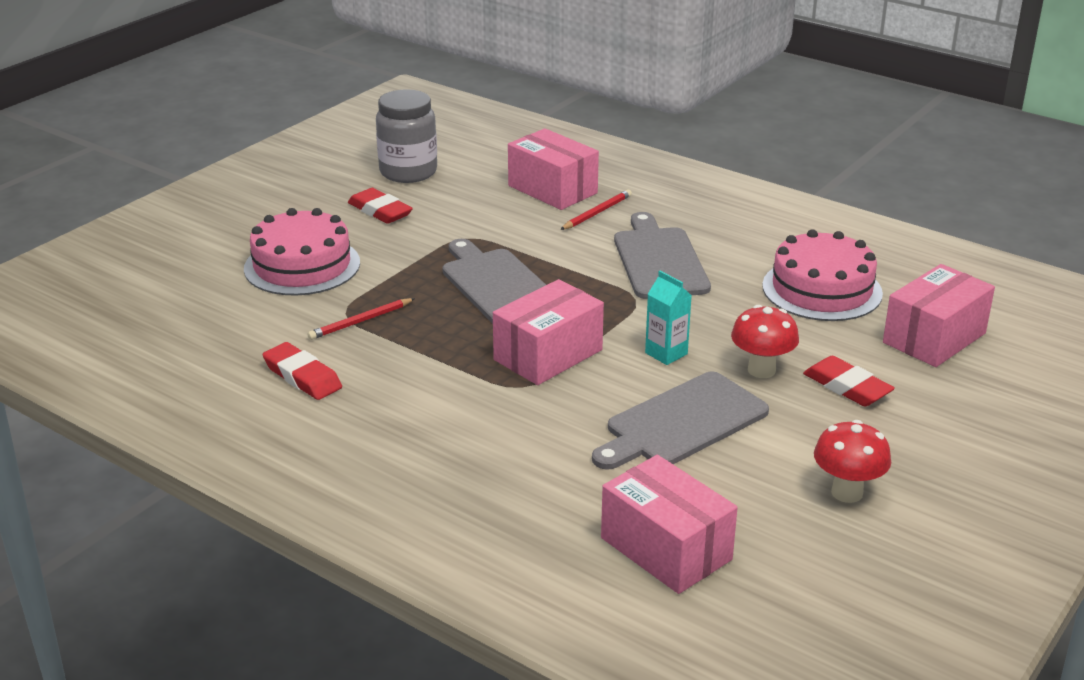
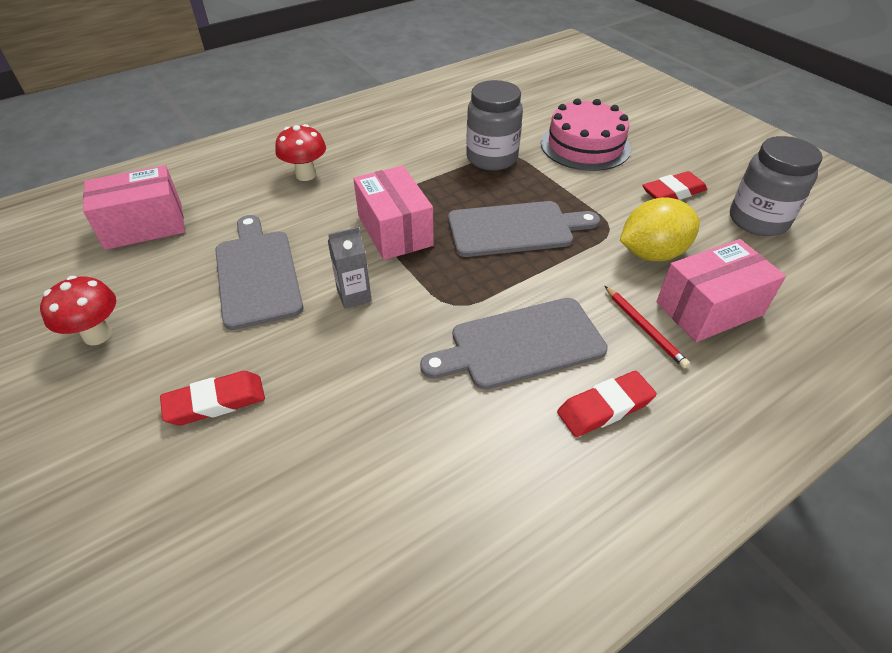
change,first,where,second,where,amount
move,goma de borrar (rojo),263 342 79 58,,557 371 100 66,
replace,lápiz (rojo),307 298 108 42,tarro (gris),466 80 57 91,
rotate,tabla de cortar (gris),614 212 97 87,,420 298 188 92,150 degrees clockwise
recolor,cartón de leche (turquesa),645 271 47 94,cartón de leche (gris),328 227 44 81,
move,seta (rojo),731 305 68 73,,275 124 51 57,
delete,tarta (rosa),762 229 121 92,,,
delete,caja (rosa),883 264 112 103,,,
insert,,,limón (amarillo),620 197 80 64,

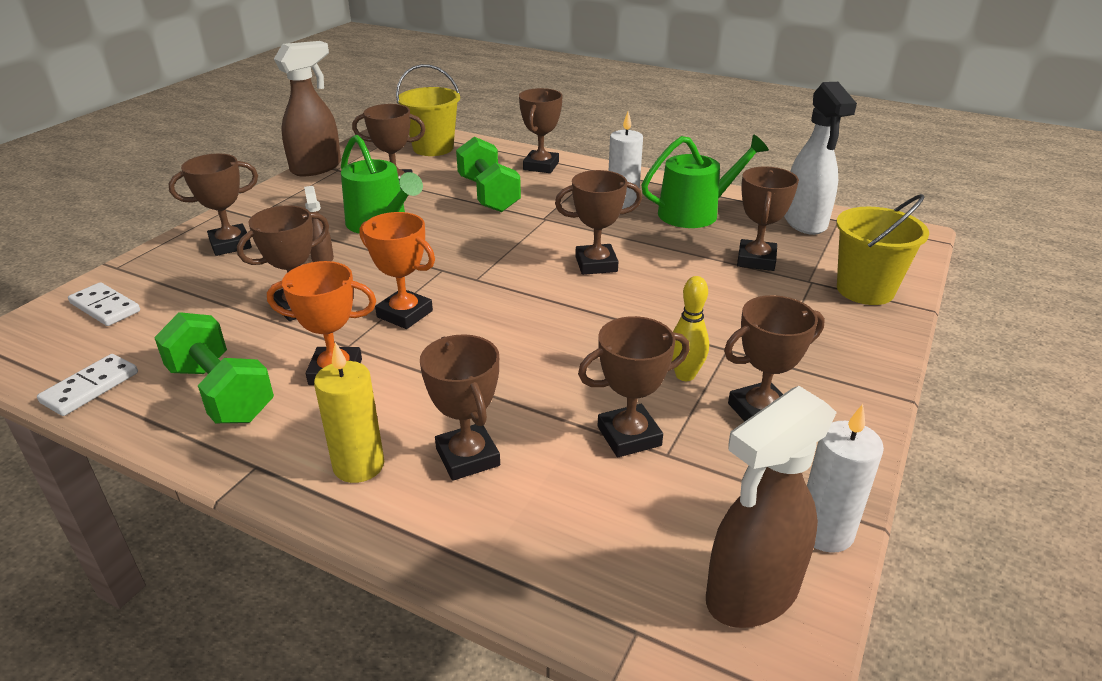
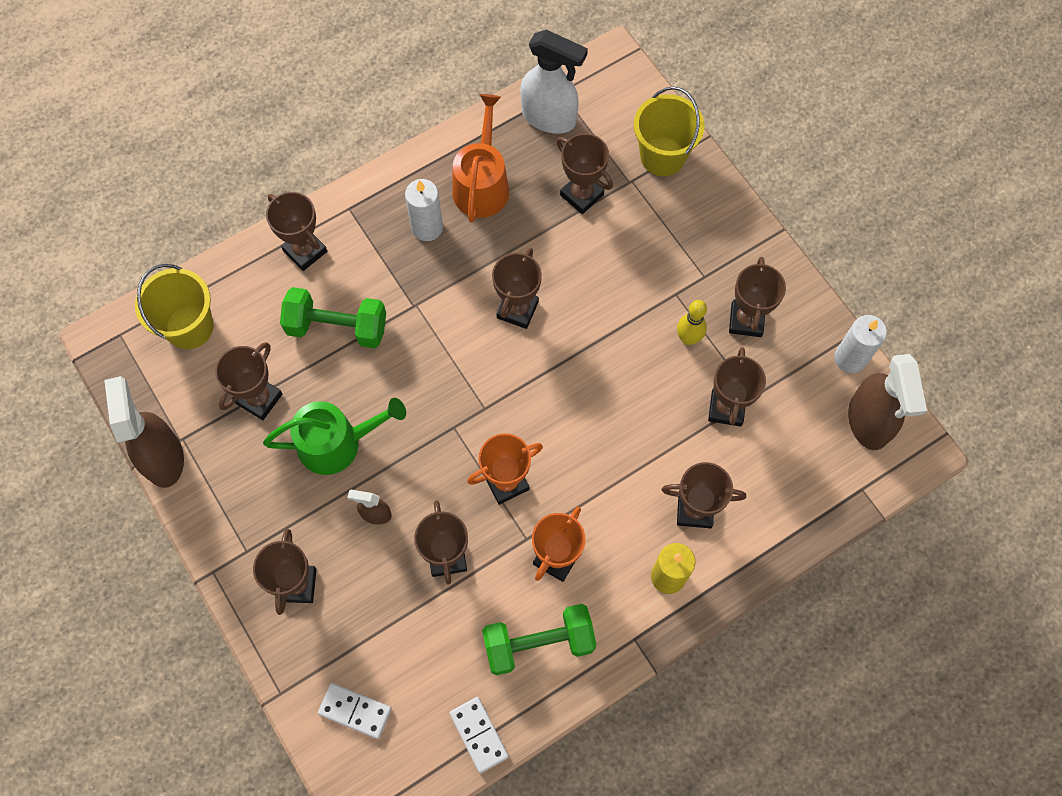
change,first,where,second,where,amount
rotate,ficha de dominó (blanco),68 282 72 44,,318 683 74 56,45 degrees clockwise
recolor,regadera (verde),642 134 127 94,regadera (naranja),452 94 57 128,

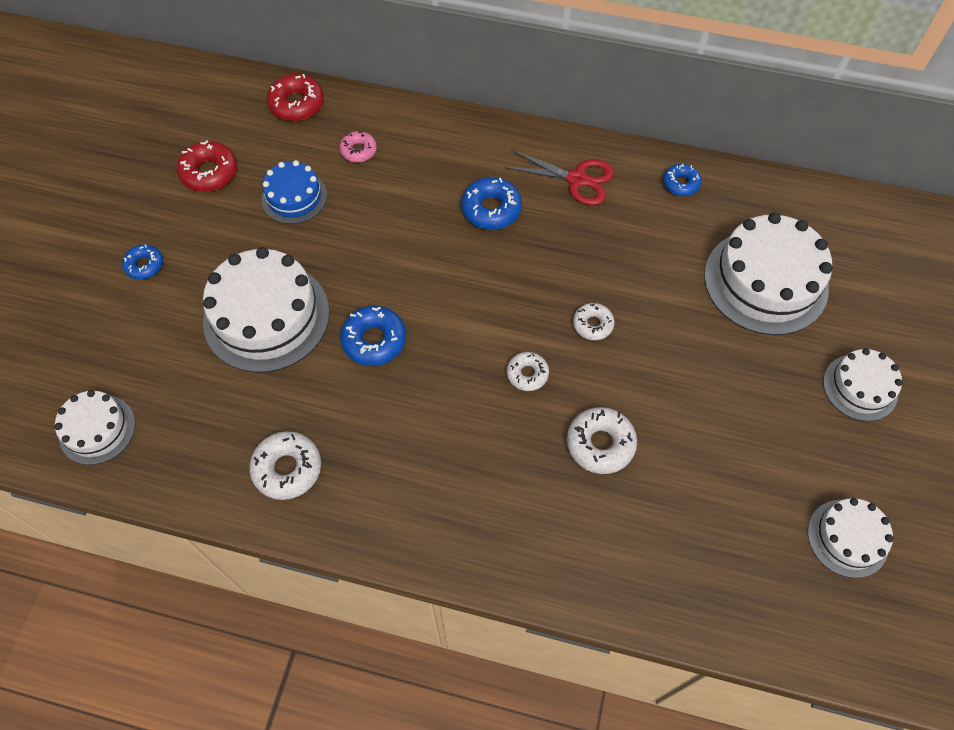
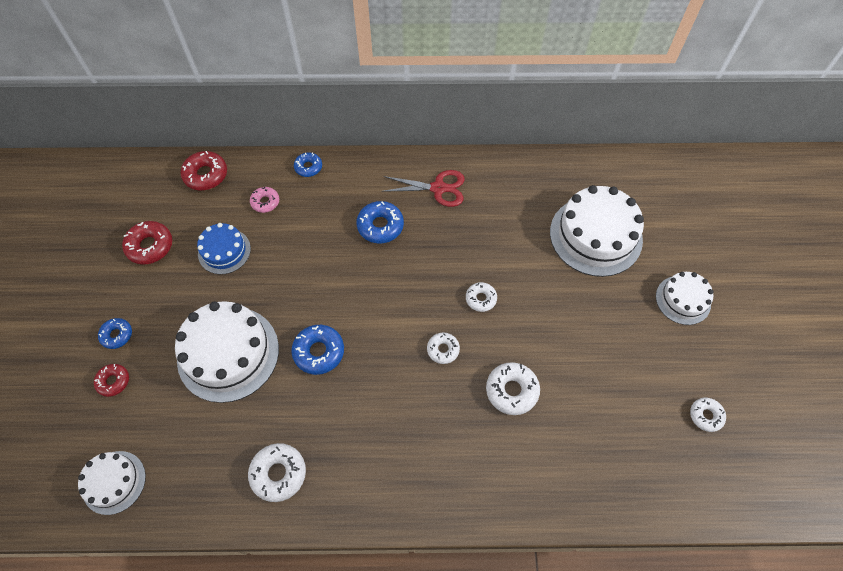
change,first,where,second,where,amount
move,rosquilla (azul),663 164 38 32,,294 152 28 25,
replace,tarta (blanco),808 498 85 80,rosquilla (blanco),690 398 36 34,
insert,,,rosquilla (rojo),94 364 35 33,

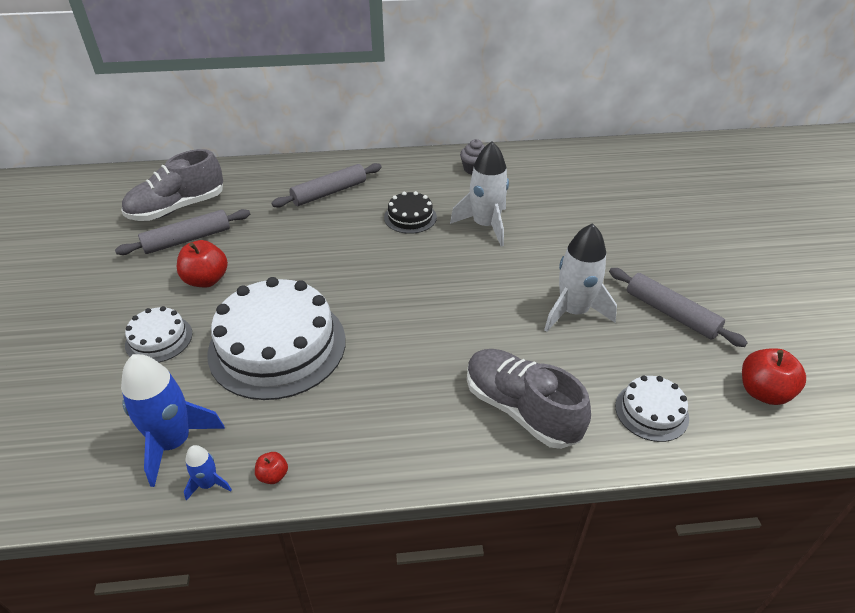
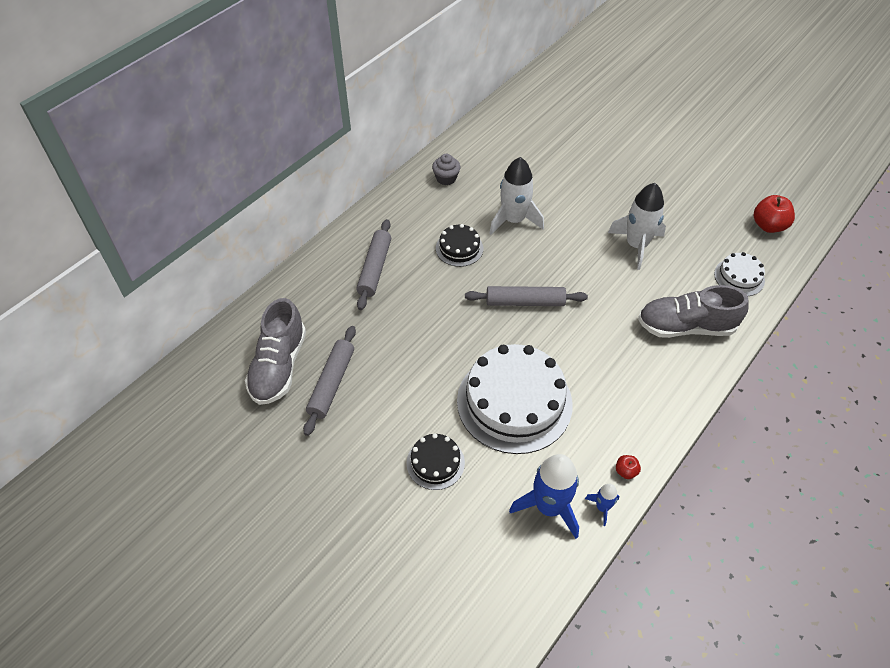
change,first,where,second,where,amount
recolor,tarta (blanco),125 306 68 56,tarta (negro),407 433 58 57,
delete,manzana (rojo),177 240 51 47,,,
move,rodillo (gris),609 268 139 79,,465 286 123 20,

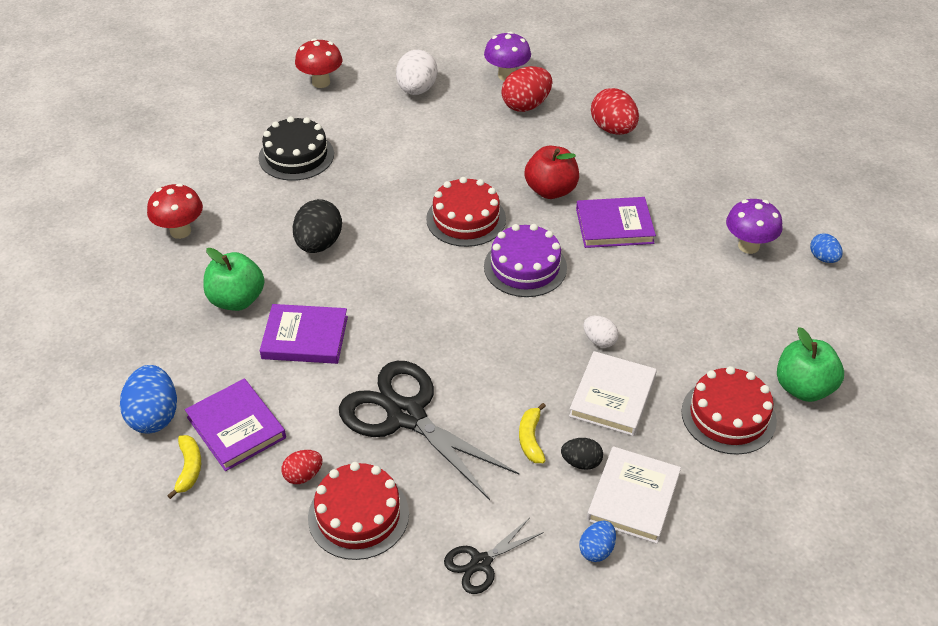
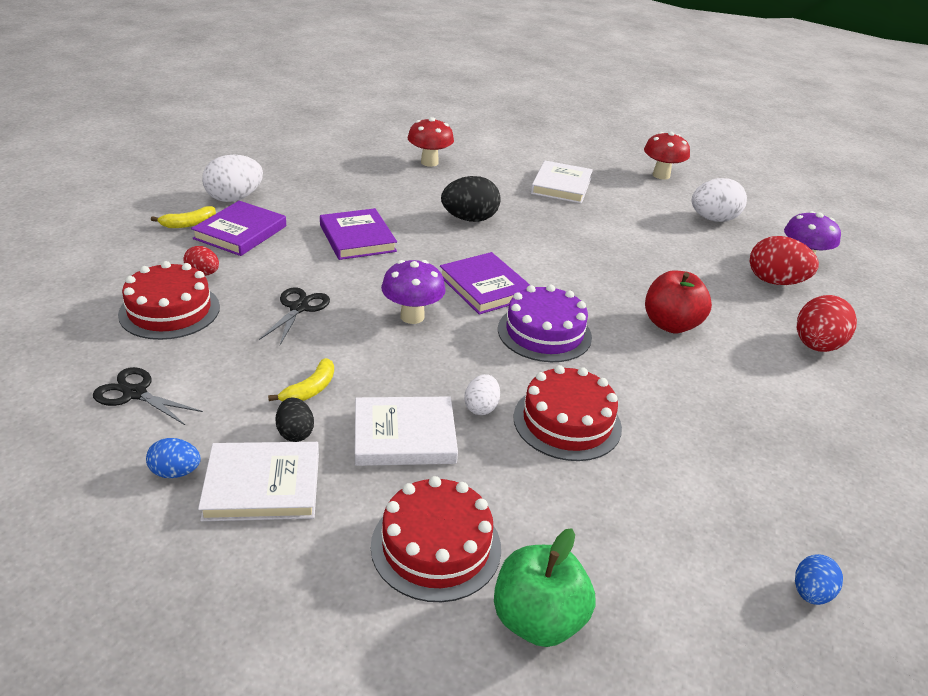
change,first,where,second,where,amount
recolor,huevo (azul),120 365 57 68,huevo (blanco),202 155 61 47,
delete,manzana (verde),203 248 62 63,,,
replace,tarta (negro),258 116 76 65,libro (blanco),531 161 62 43,
resize,tijeras (negro),339 361 180 139,,259 287 71 58,x0.49
move,tarta (rojo),426 177 80 70,,513 365 109 96,
rotate,plátano (amarillo),519 403 27 60,,268 358 66 44,150 degrees clockwise
move,libro (morado),576 197 80 51,,440 252 90 63,
move,seta (morado),726 199 57 55,,381 260 65 64,

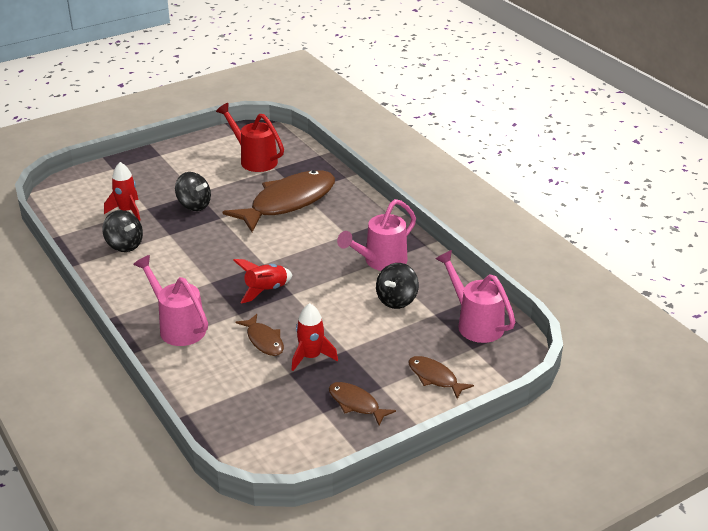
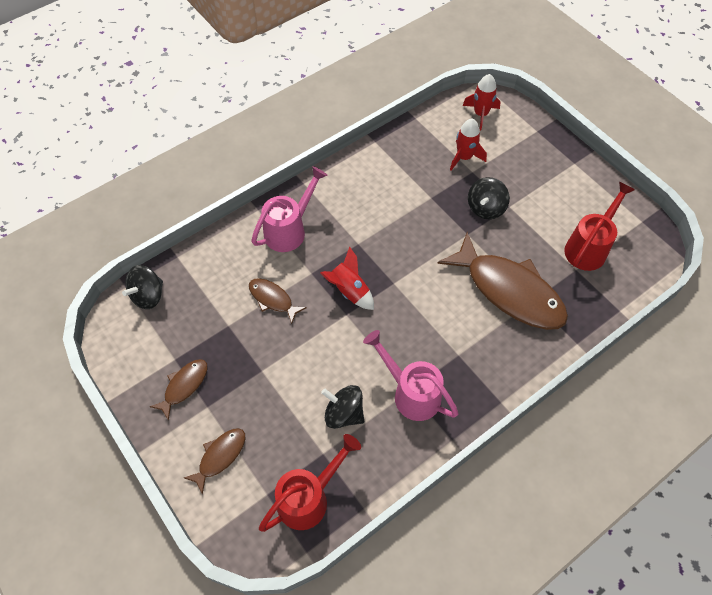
change,first,where,second,where,amount
move,peonza (negro),102 210 41 42,,122 265 41 44,
rotate,pez (marrón),236 314 48 42,,249 278 58 46,75 degrees clockwise
move,cohete (rojo),292 303 46 68,,463 74 38 57,
recolor,regadera (rosa),436 250 79 93,regadera (rojo),259 434 102 98,

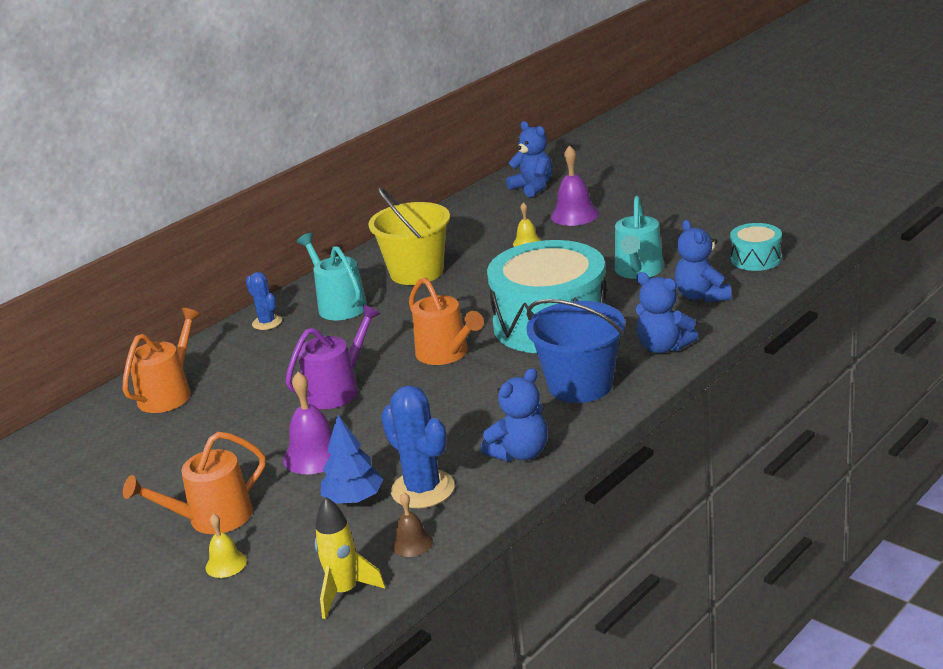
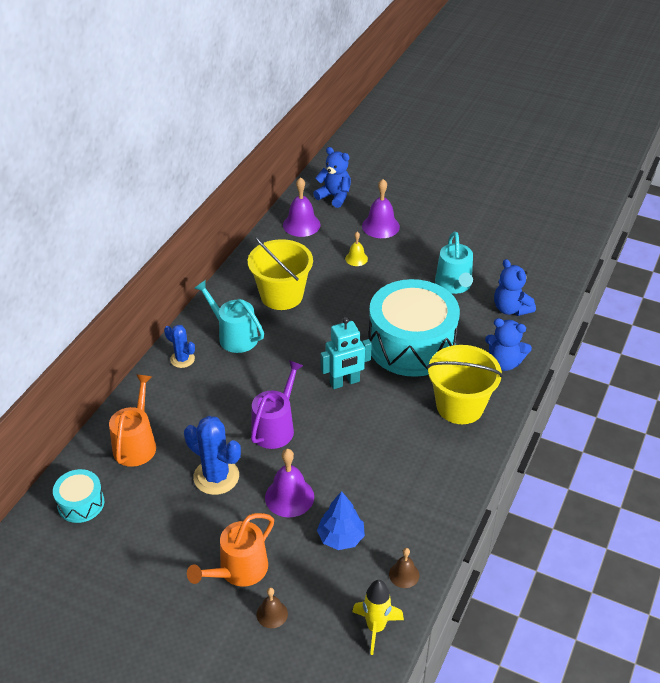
change,first,where,second,where,amount
recolor,campana (amarillo),205 514 42 64,campana (marrón),257 587 31 41,
move,cactus (azul),381 385 74 123,,184 416 57 79,
replace,regadera (naranja),409 277 75 88,robot (turquesa),320 317 52 72,
delete,osito (azul),481 368 67 94,,,
recolor,balde (azul),526 299 99 104,balde (amarillo),427 345 76 79,
move,tambor (turquesa),730 223 52 48,,53 469 51 54,
insert,,,campana (morado),283 177 37 60,

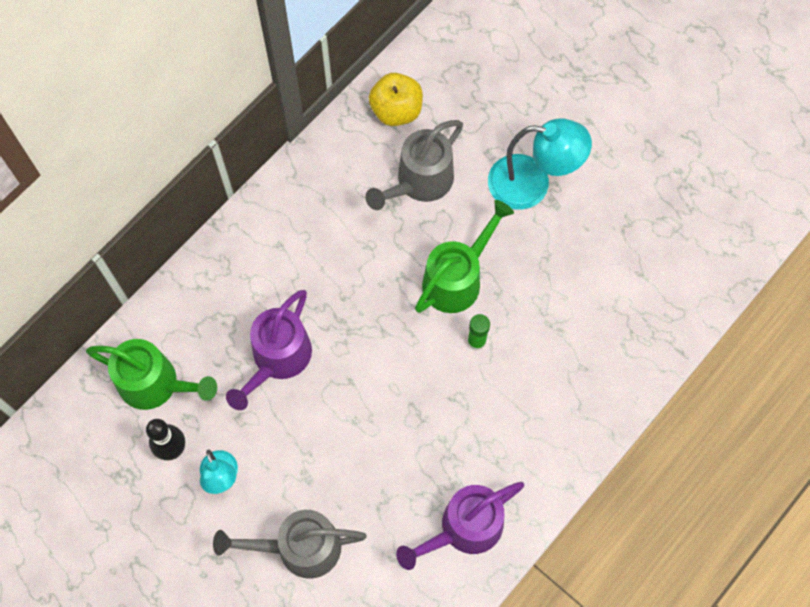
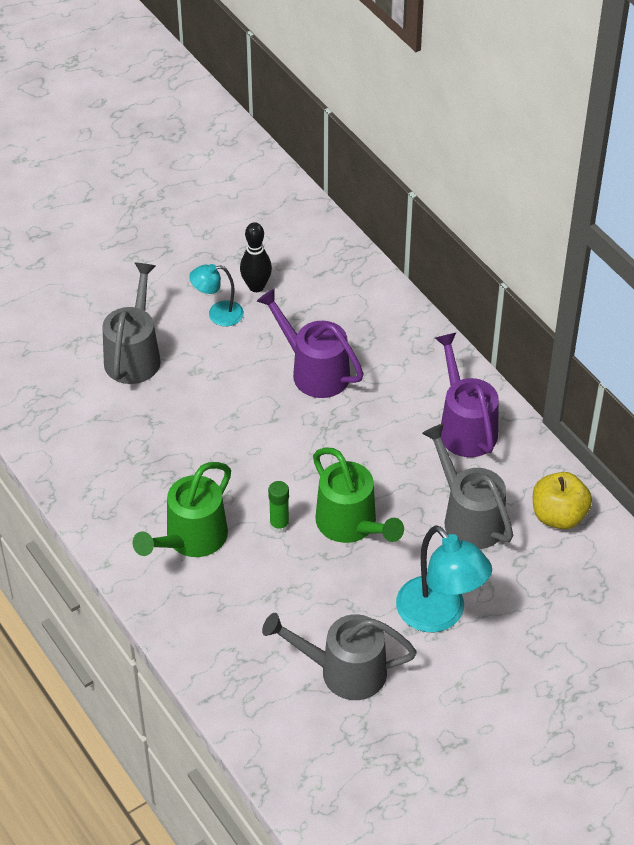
change,first,where,second,where,amount
move,regadera (verde),86 339 131 71,,133 462 98 95,
move,regadera (morado),396 482 128 88,,435 333 64 124,
rotate,lámpara (turquesa),488 118 104 92,,396 525 96 107,60 degrees counterclockwise
insert,,,regadera (gris),262 613 155 87,

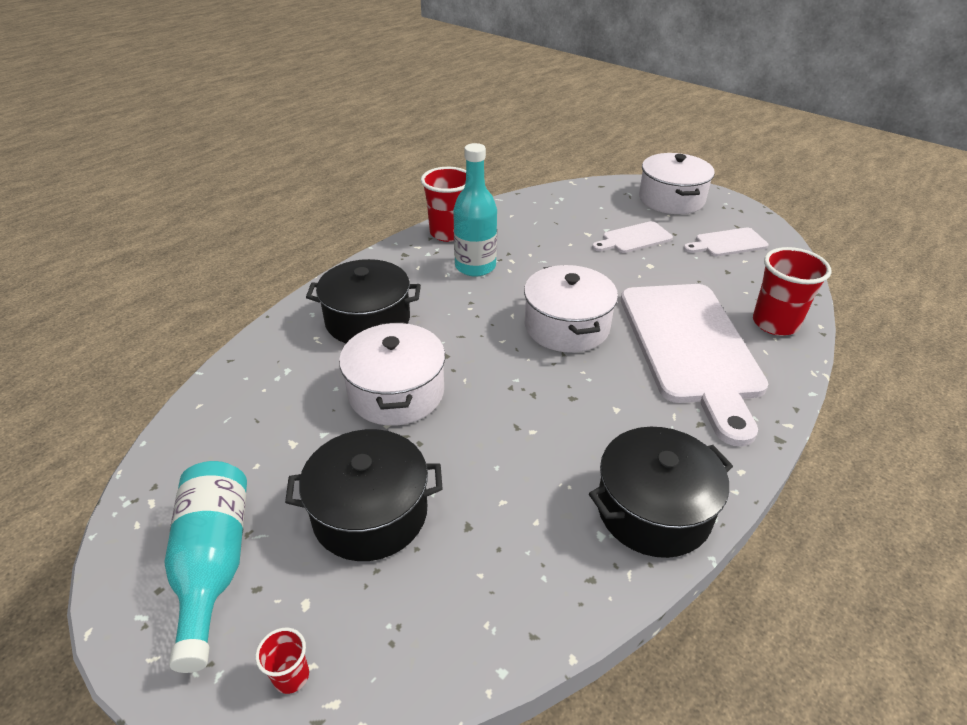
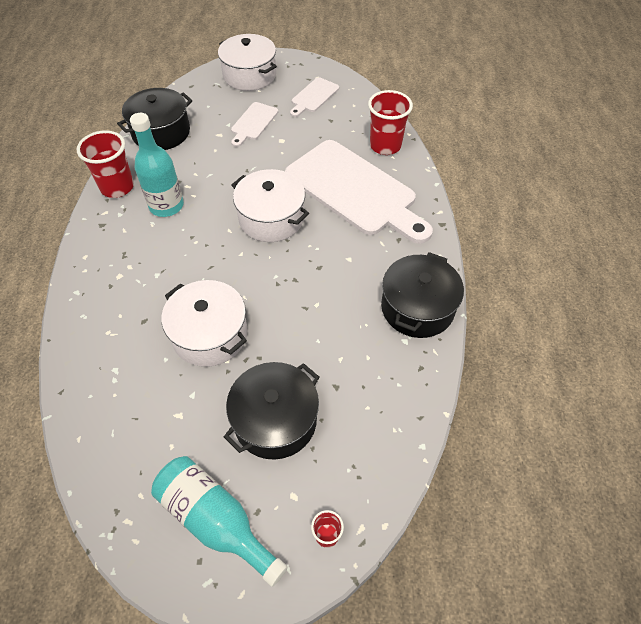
change,first,where,second,where,amount
move,olla (negro),306 259 115 84,,117 88 75 62,

